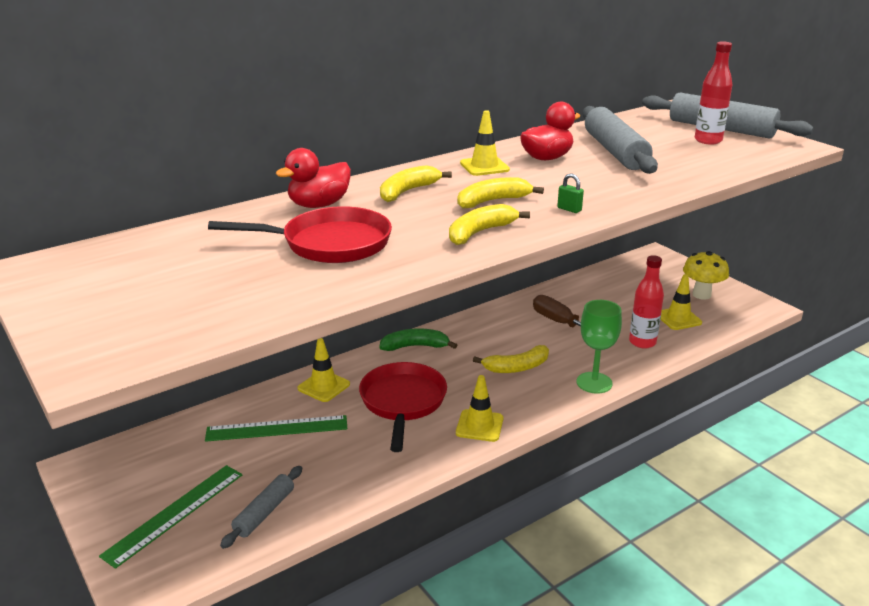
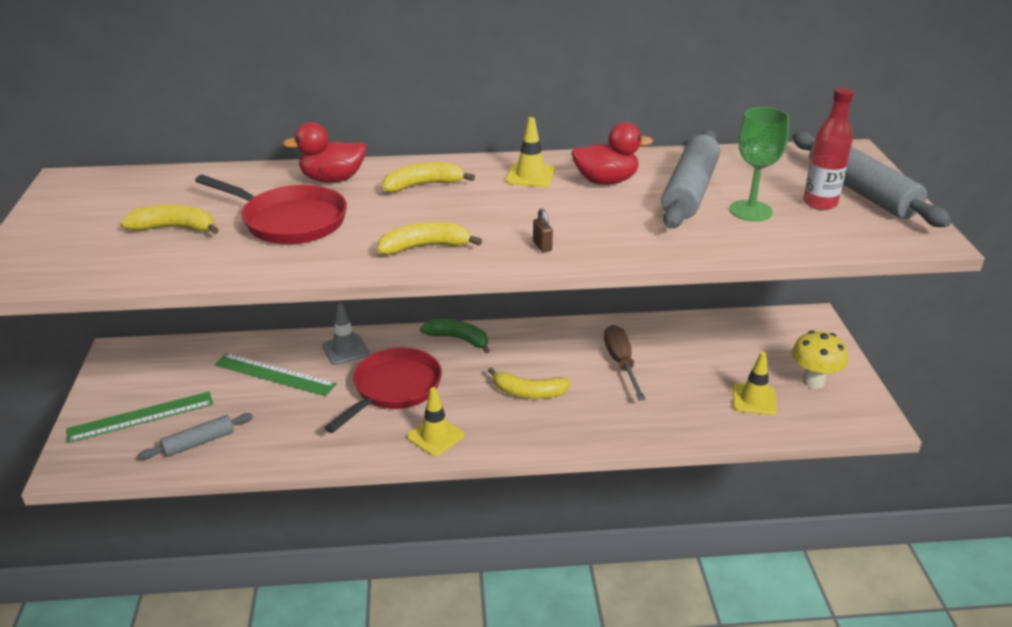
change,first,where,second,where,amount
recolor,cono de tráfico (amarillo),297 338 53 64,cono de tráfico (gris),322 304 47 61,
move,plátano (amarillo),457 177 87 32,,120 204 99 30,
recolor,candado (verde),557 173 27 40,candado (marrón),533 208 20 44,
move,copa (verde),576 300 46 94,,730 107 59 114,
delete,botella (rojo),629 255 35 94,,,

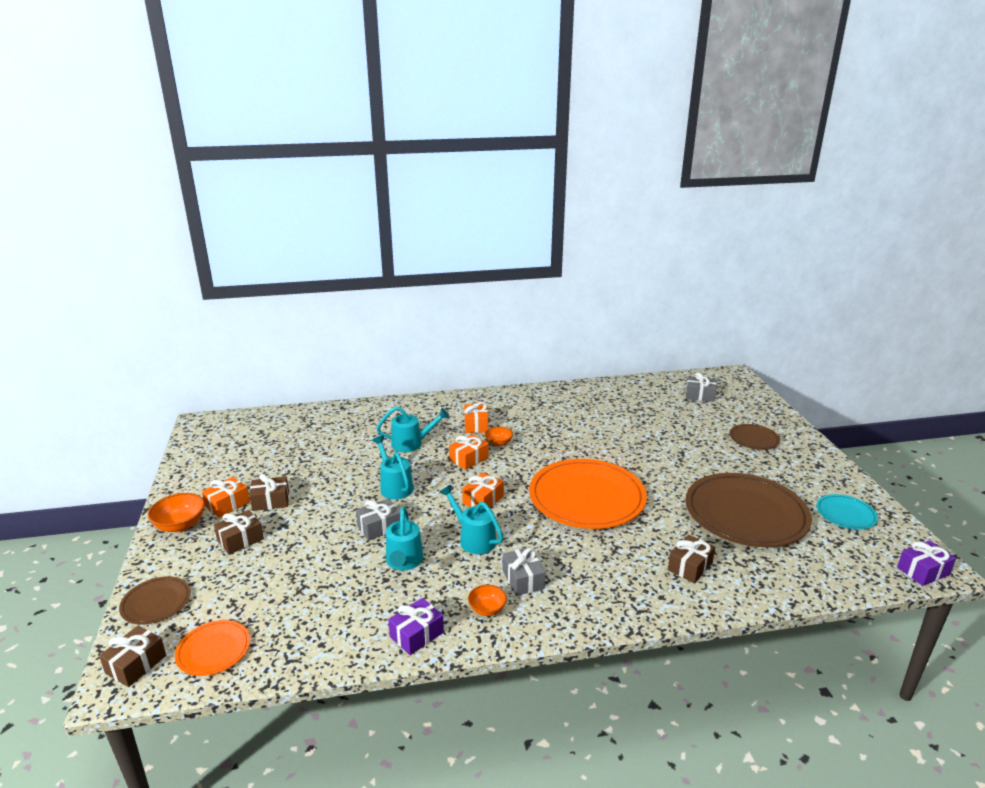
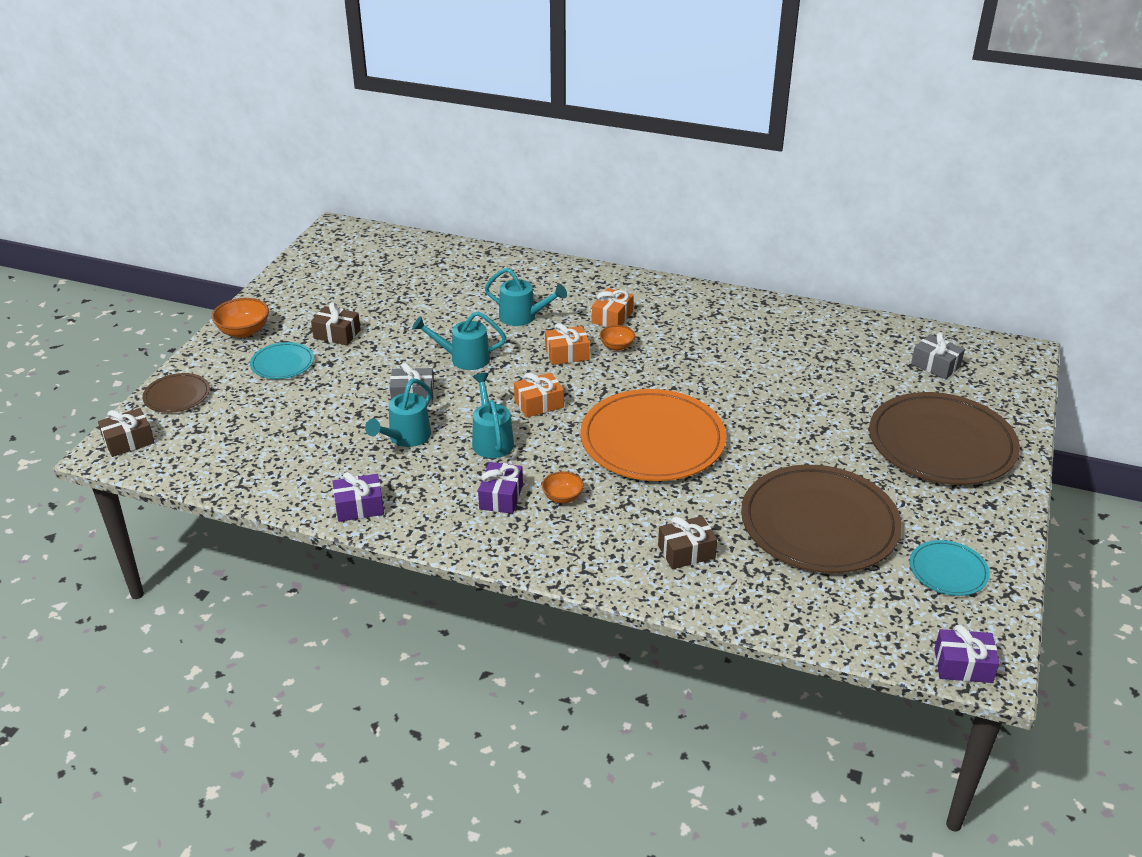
change,first,where,second,where,amount
delete,plato (naranja),175 620 75 56,,,
delete,regalo (naranja),202 477 48 41,,,
replace,regalo (marrón),214 510 50 45,plato (turquesa),250 342 64 37,
rotate,regadera (turquesa),372 435 41 64,,412 311 94 59,90 degrees counterclockwise
move,cuenco (naranja),468 585 39 31,,542 471 42 32,
recolor,regalo (gris),503 547 42 49,regalo (morado),478 462 45 52,
resize,plato (marrón),730 424 50 26,,869 392 151 93,x2.12

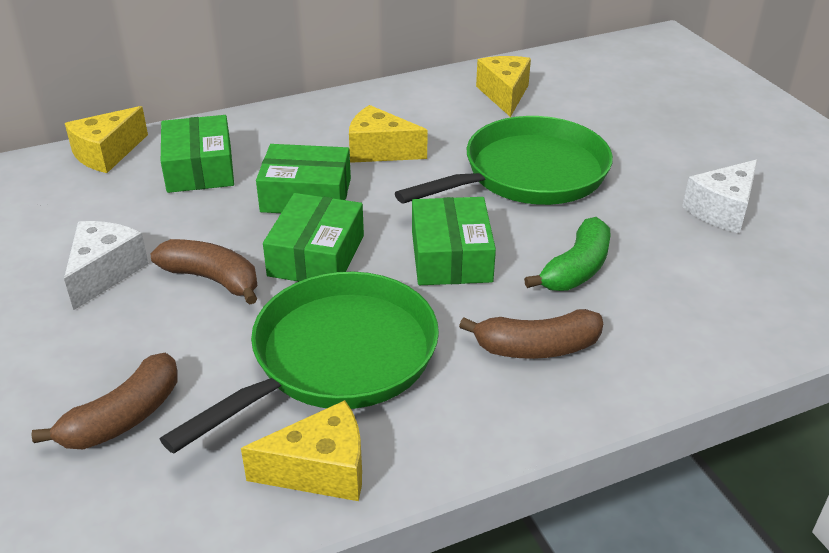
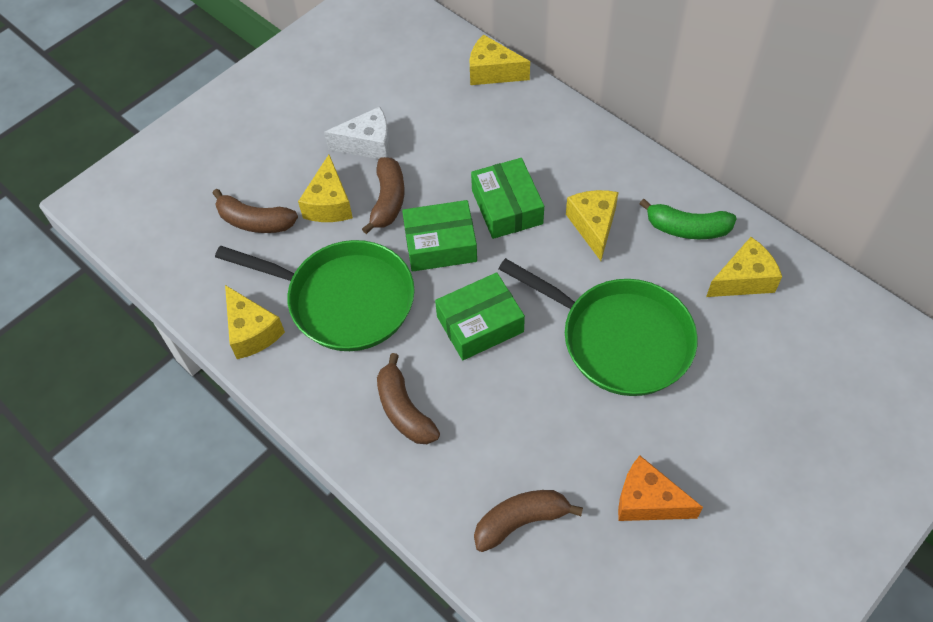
change,first,where,second,where,amount
delete,caja (verde),161 115 73 78,,,
move,plátano (verde),524 217 87 74,,639 199 98 40,
recolor,queso (blanco),682 159 75 75,queso (naranja),618 455 85 66,
insert,,,queso (amarillo),298 155 55 67,
insert,,,plátano (marrón),474 490 109 62,

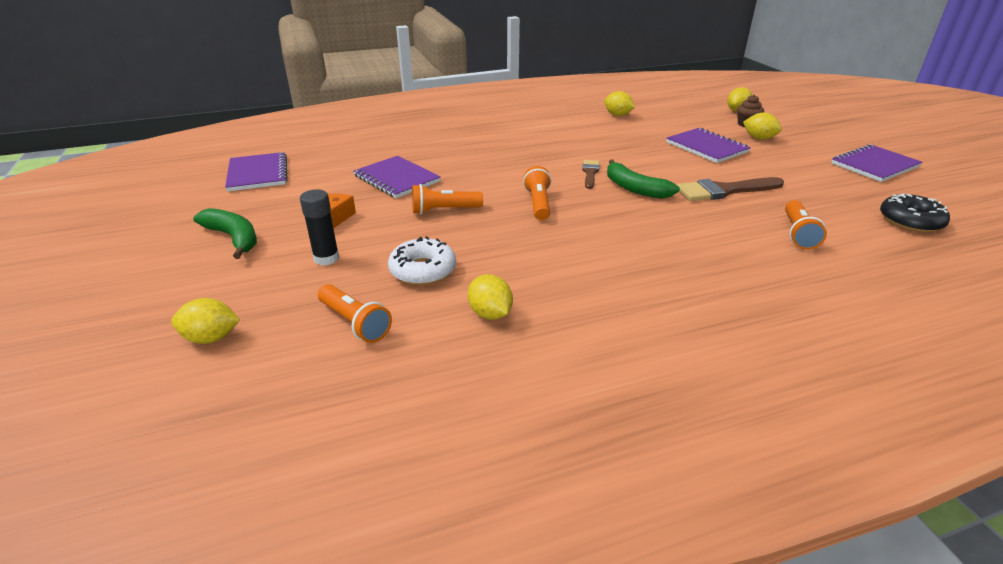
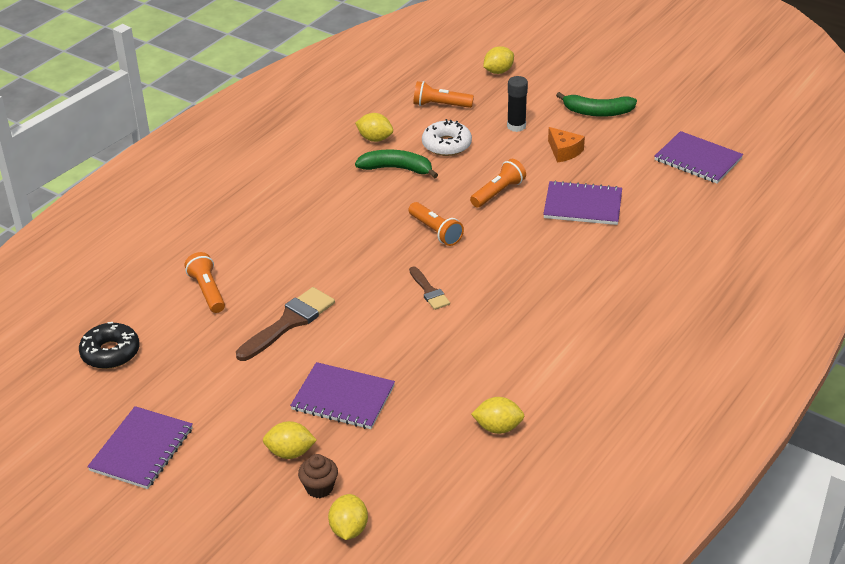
change,first,where,second,where,amount
move,plátano (verde),607 159 73 40,,355 149 83 29,

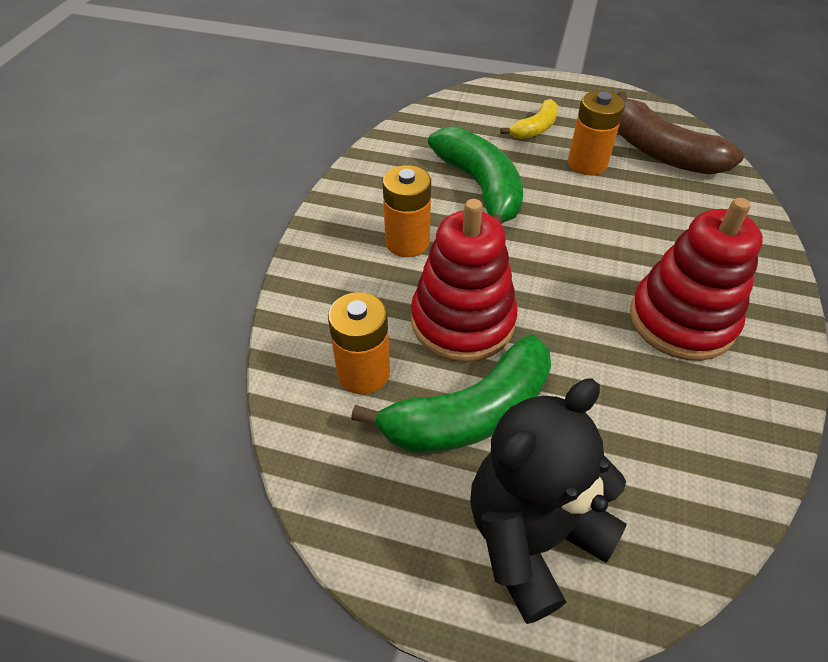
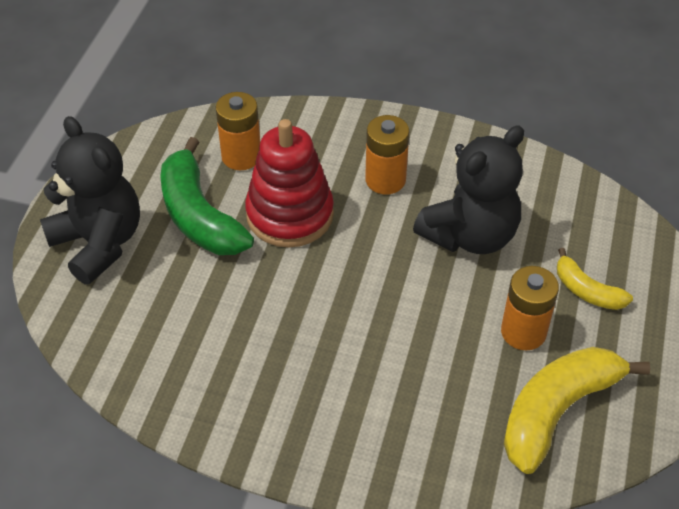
change,first,where,second,where,amount
replace,plátano (verde),428 126 95 98,osito (negro),413 126 111 128,
recolor,plátano (marrón),617 91 127 83,plátano (amarillo),504 347 146 127,
delete,juguete apilable (rojo),630 198 133 163,,,

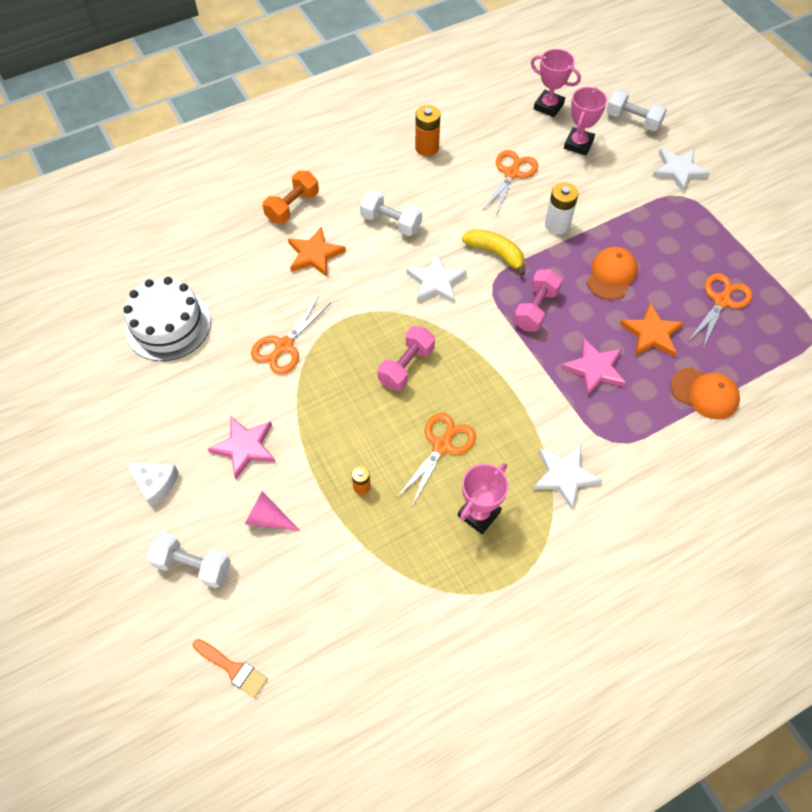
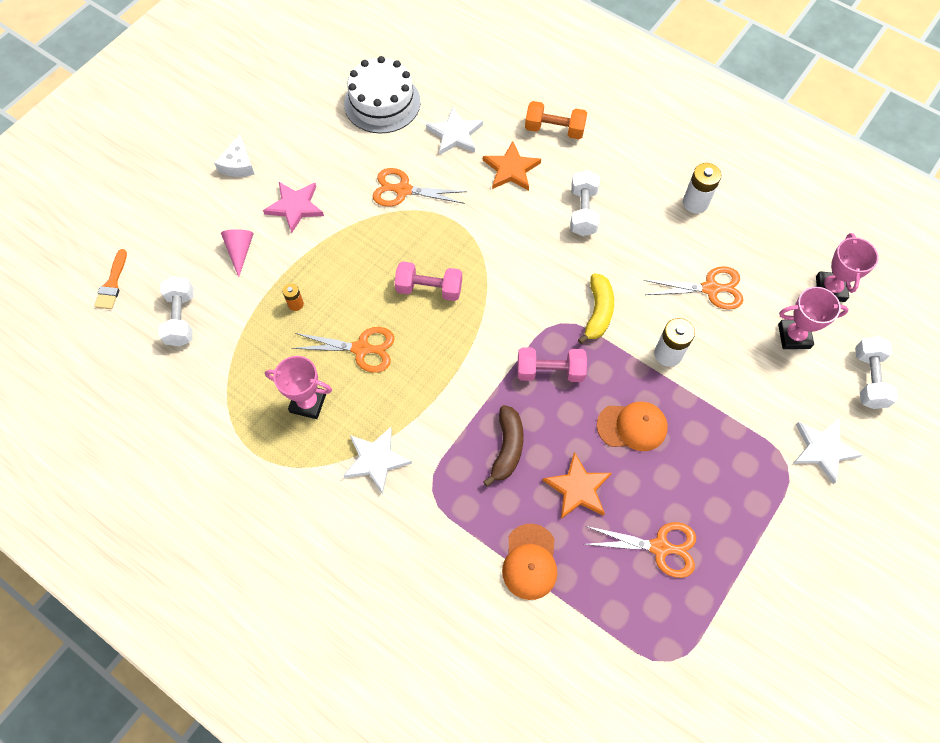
change,first,where,second,where,amount
move,mancuerna (blanco),147 532 84 56,,158 276 36 70,
move,estrella (blanco),407 253 60 51,,426 107 57 48,
recolor,pila (naranja),415 105 26 51,pila (blanco),683 163 38 51,
replace,estrella (rosa),561 338 65 58,plátano (marrón),483 405 41 82,

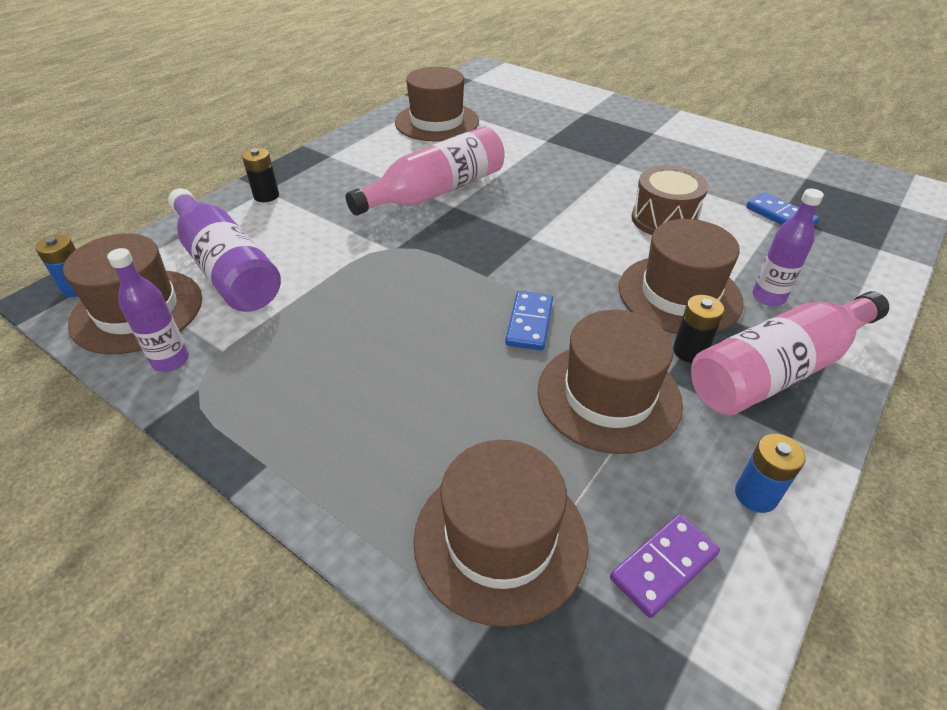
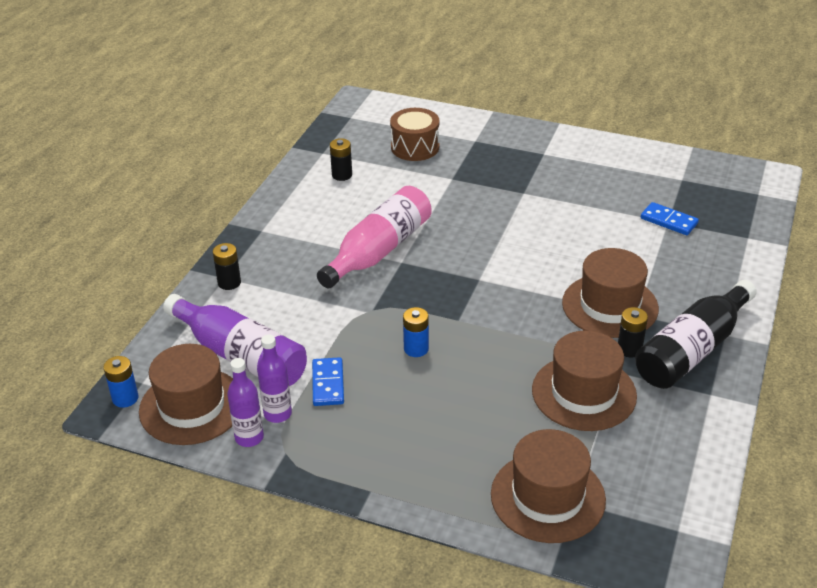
change,first,where,second,where,amount
replace,sombrero (marrón),395 66 84 75,pila (negro),330 138 22 43,
move,ficha de dominó (azul),505 291 48 59,,312 357 32 49,
delete,ficha de dominó (morado),610 514 110 104,,,
move,tambor (marrón),632 165 76 70,,390 108 49 53,
recolor,botella (rosa),691 291 198 124,botella (negro),635 280 122 109,
move,pila (azul),735 434 71 79,,403 307 26 50,
move,botella (morado),752 189 72 117,,257 335 35 88,

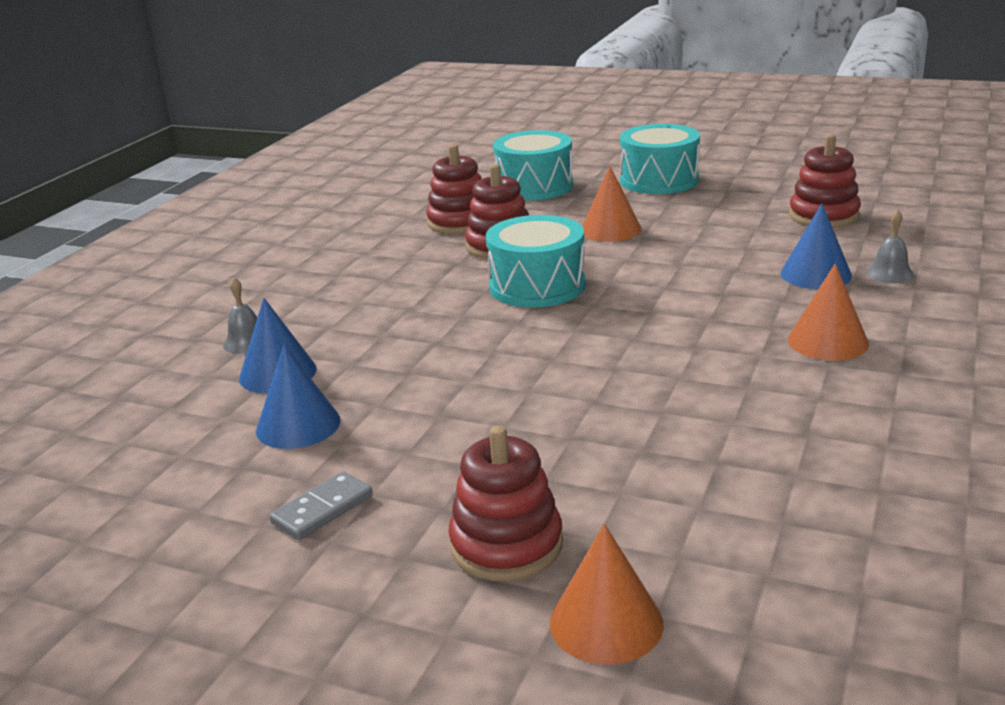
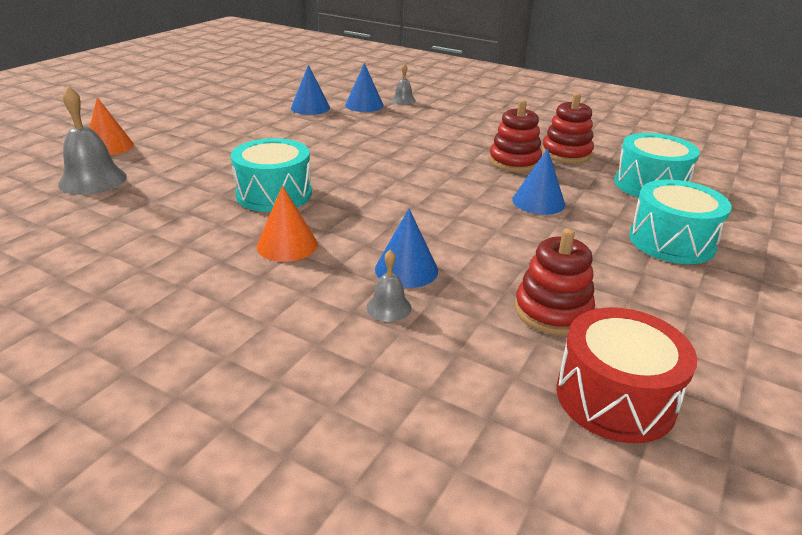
change,first,where,second,where,amount
delete,ficha de dominó (gris),269 471 104 69,,,
delete,juguete apilable (rojo),448 425 115 156,,,
move,tambor (turquesa),486 215 100 93,,231 138 81 74,
recolor,cono (naranja),582 166 59 76,cono (azul),512 148 53 67,
insert,,,campana (gris),58 86 69 109,
insert,,,tambor (rojo),557 307 140 136,

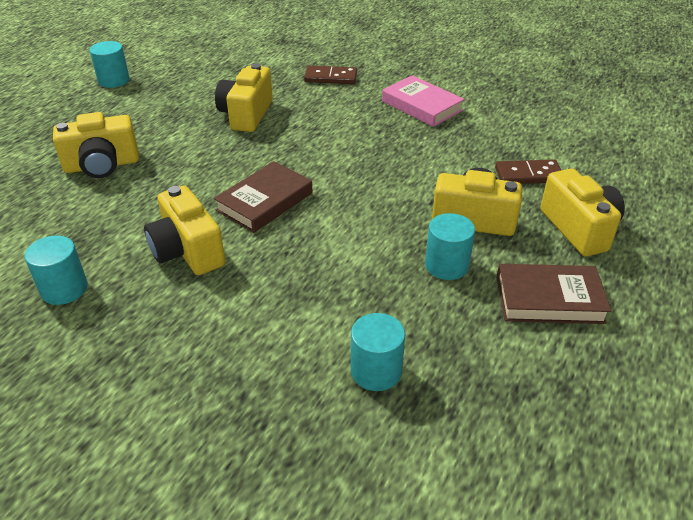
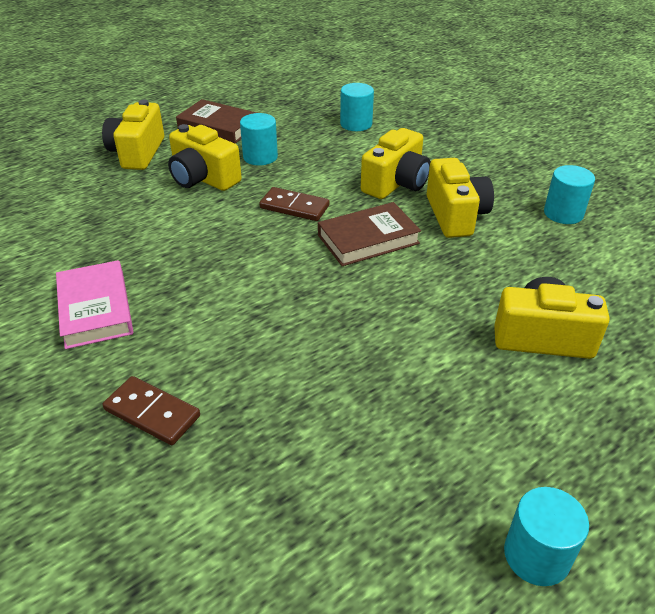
change,first,where,second,where,amount
move,cámara (amarillo),215 63 58 69,,361 128 70 71,
move,ficha de dominó (marrón),495 160 66 24,,259 187 70 34,

